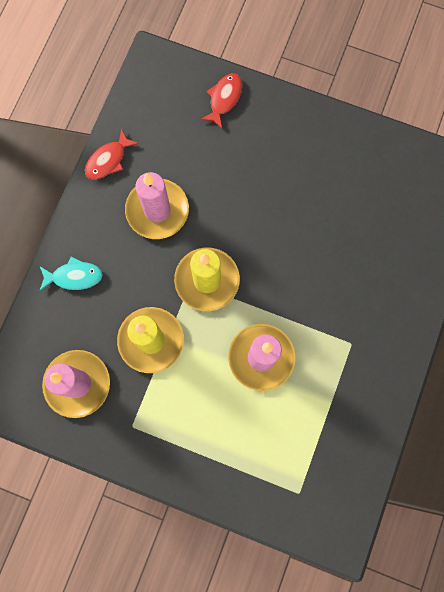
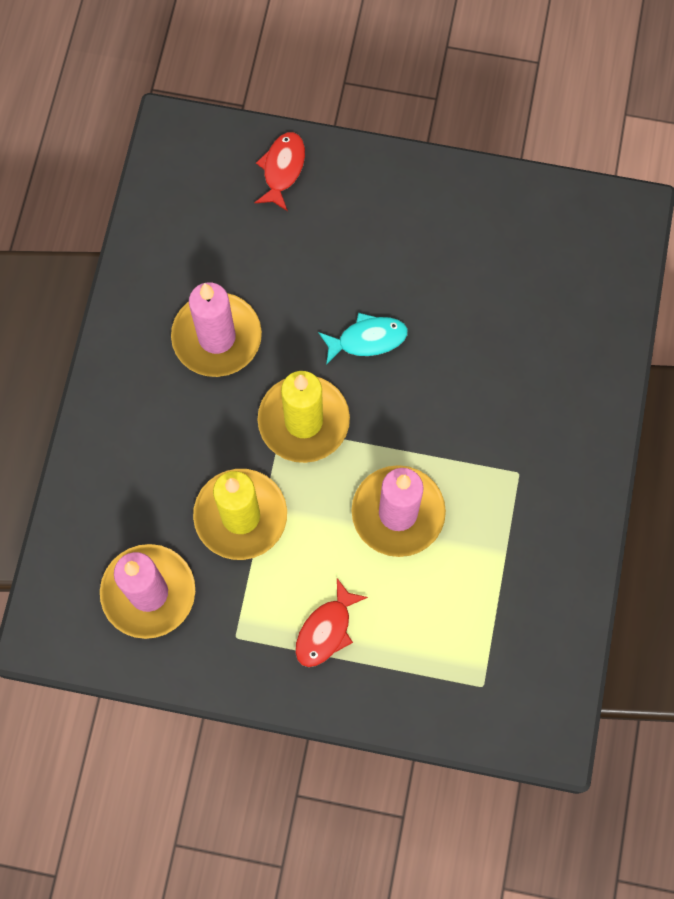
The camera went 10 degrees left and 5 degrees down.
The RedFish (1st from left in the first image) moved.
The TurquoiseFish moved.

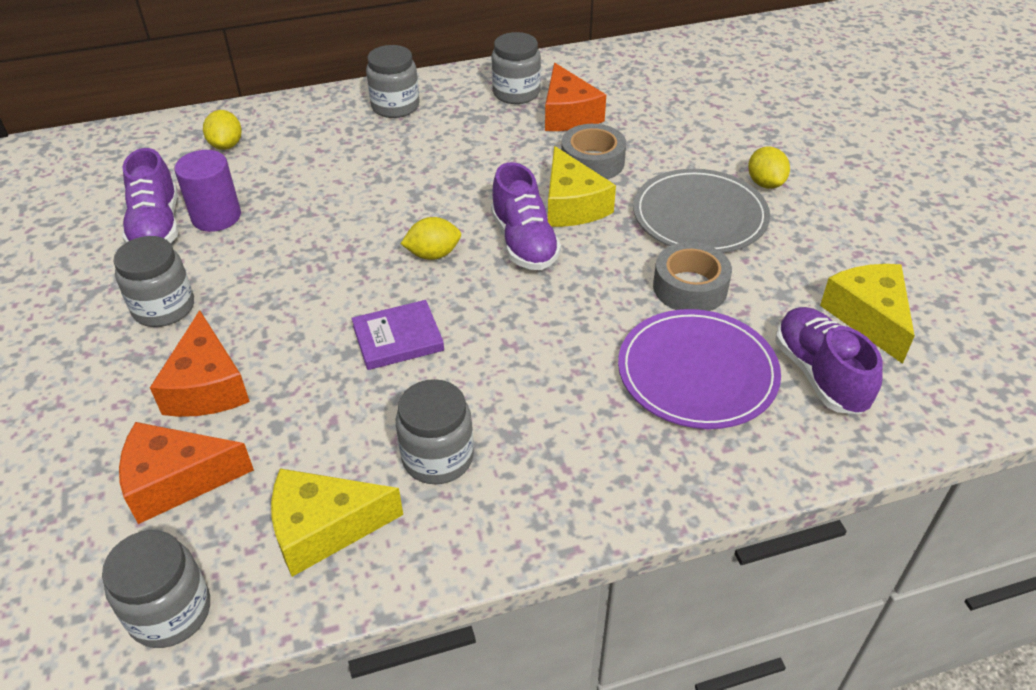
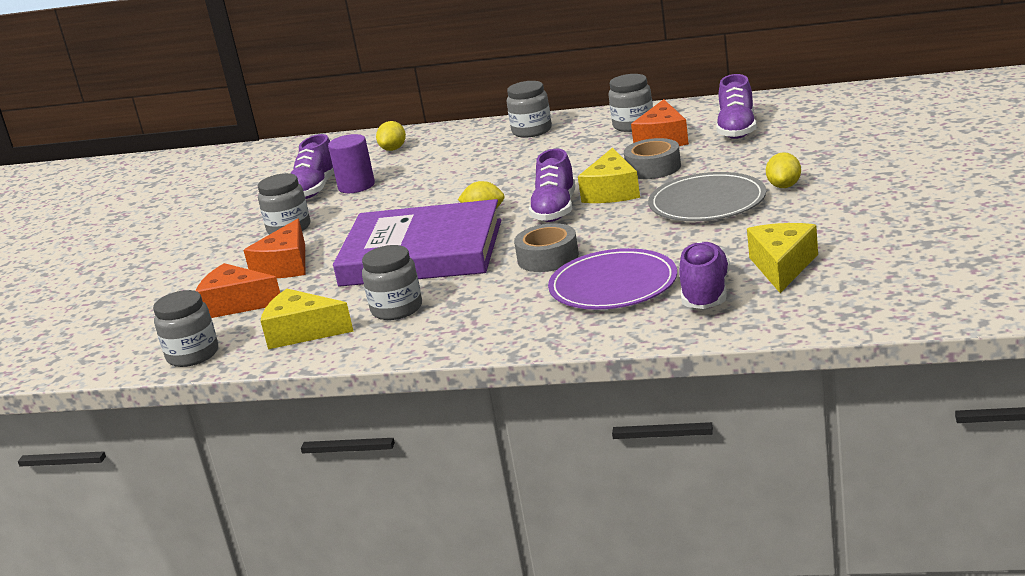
The camera went 30 degrees right and 20 degrees down.
The GreyTape (2nd from left in the first image) moved.
The PurpleBook changed to 2.49 times the size.
The PurpleShoe (4th from left) appeared.

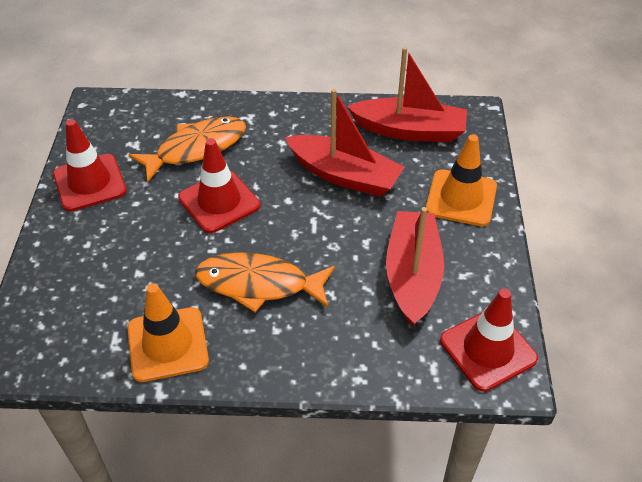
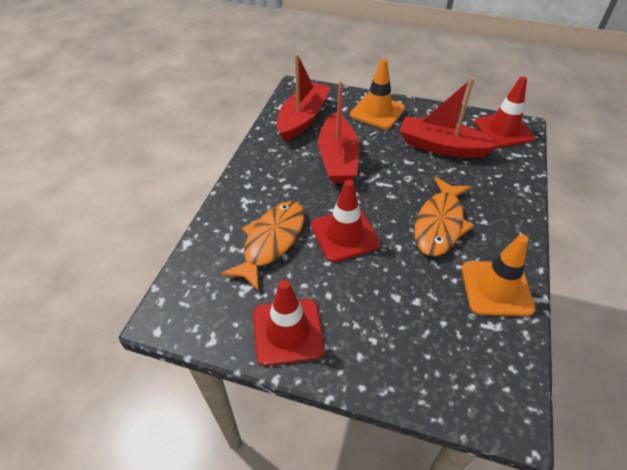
The camera went 75 degrees left and 0 degrees up.
The RedBoat (1st from left in the first image) turned 135 degrees clockwise.
The OrangeFish (1st from left) turned 45 degrees clockwise.

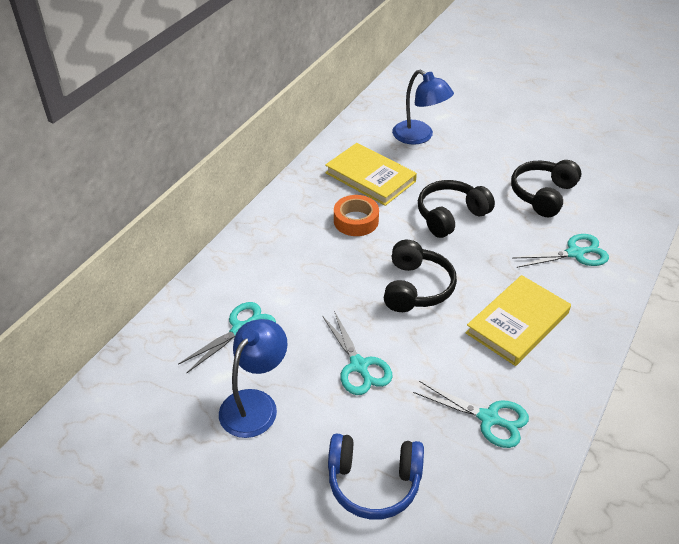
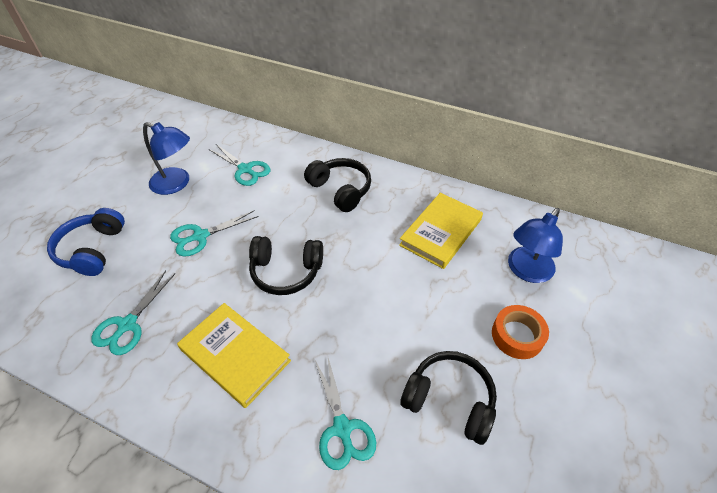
The camera went 85 degrees right and 5 degrees up.
The BlackHeadphones (2nd from left) moved.
The OrangeTape moved.

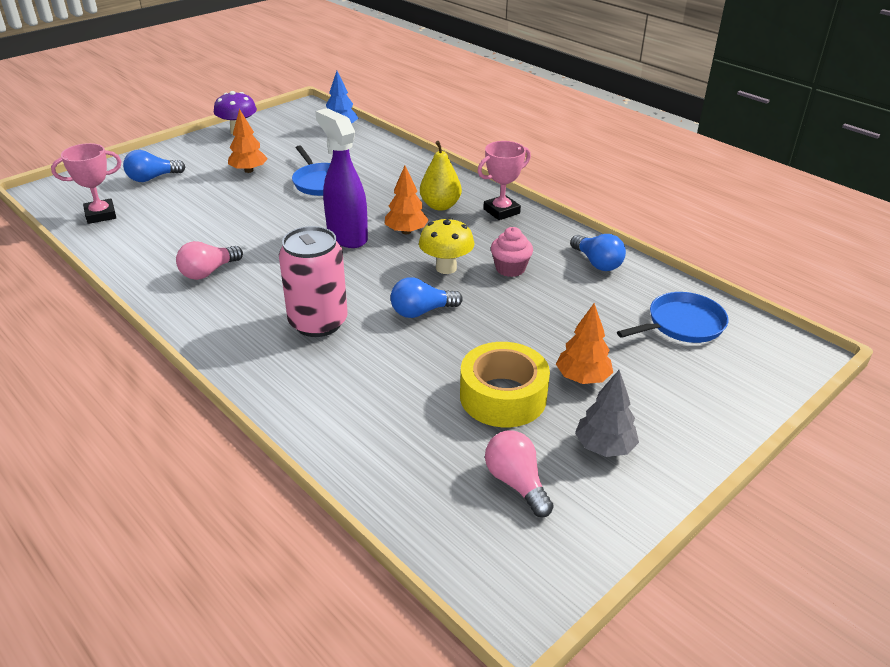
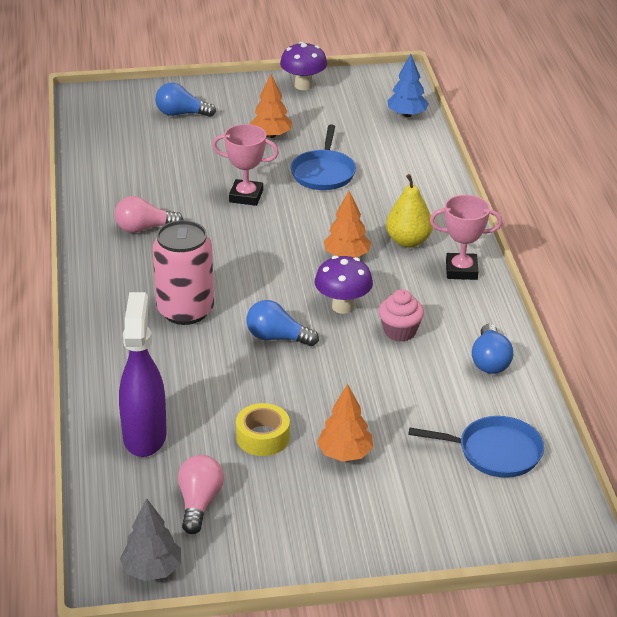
The camera went 35 degrees right and 0 degrees up.
The PurpleSprayBottle moved.
The PinkTrophy (1st from left) moved.
The YellowMushroom became the PurpleMushroom (2nd from left).
The YellowTape changed to 0.64 times the size.
The GreyTree moved.

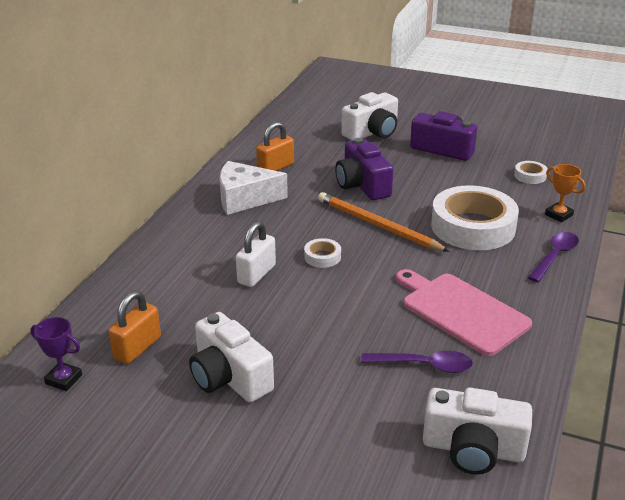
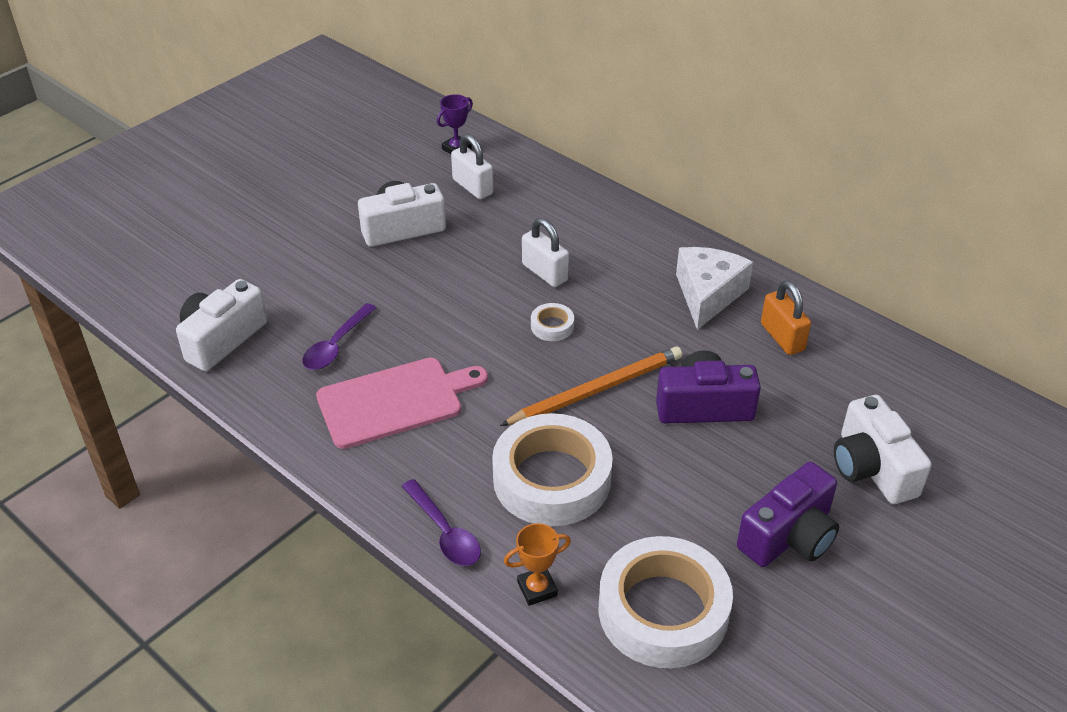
The camera went 110 degrees right and 10 degrees up.
The WhiteTape (3rd from left) changed to 2.40 times the size.
The OrangePadlock (1st from left) became the WhitePadlock (1st from left).

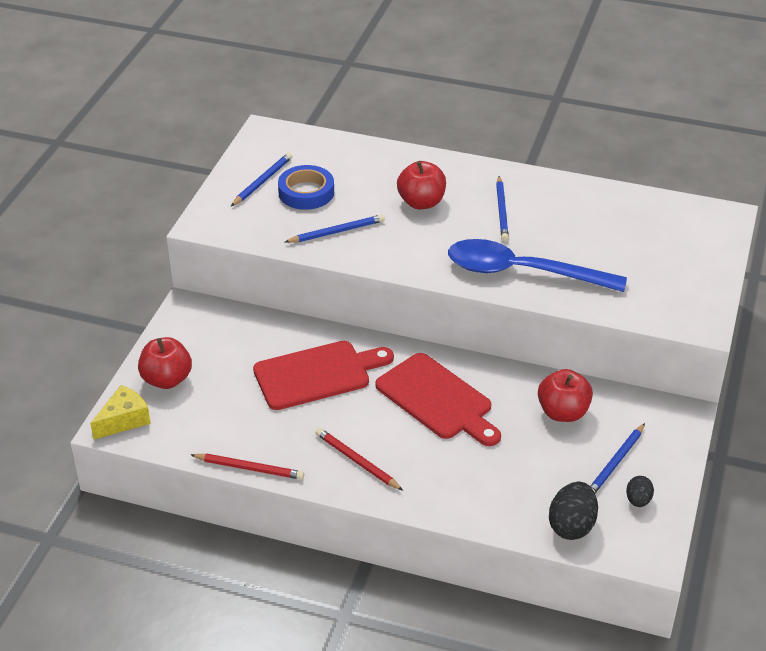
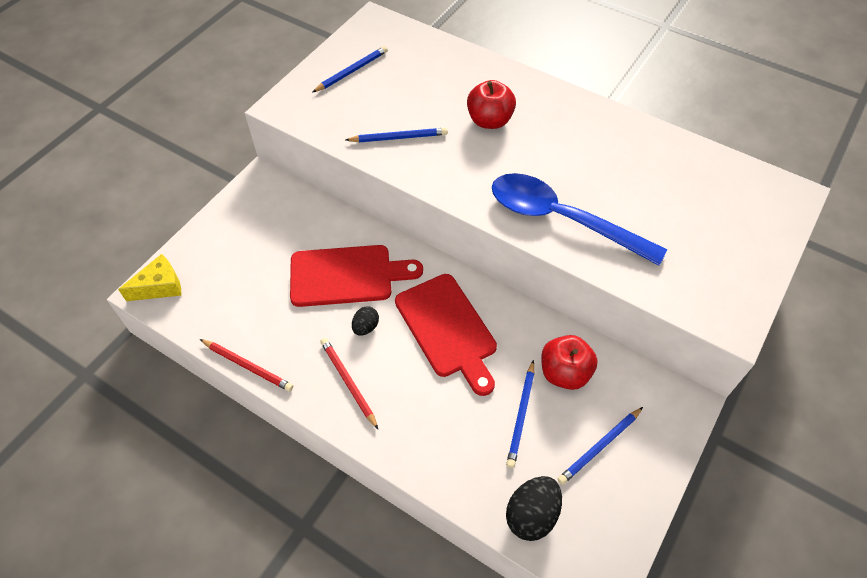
The camera went 15 degrees right and 15 degrees up.
The BlueTape disappeared.
The BluePencil (3rd from left) moved.
The RedApple (1st from left) disappeared.
The BlackEgg (2nd from left in the first image) moved.

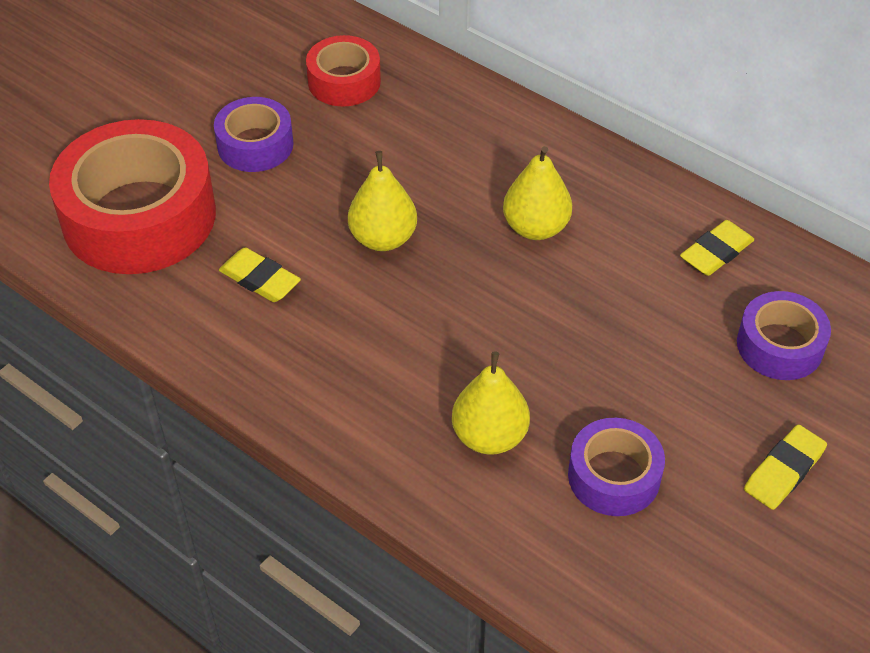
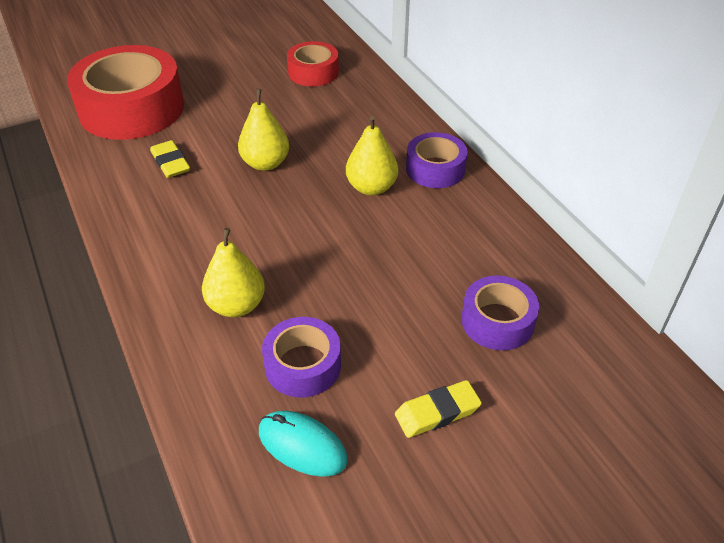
The camera went 25 degrees right and 5 degrees down.
The PurpleTape (1st from left in the first image) moved.
The YellowEraser (2nd from left) disappeared.
The TurquoiseMouse appeared.

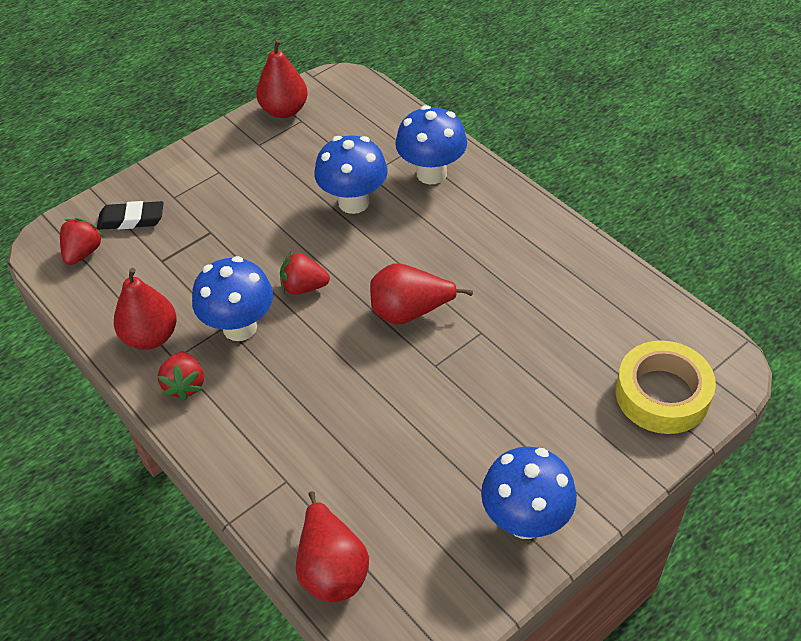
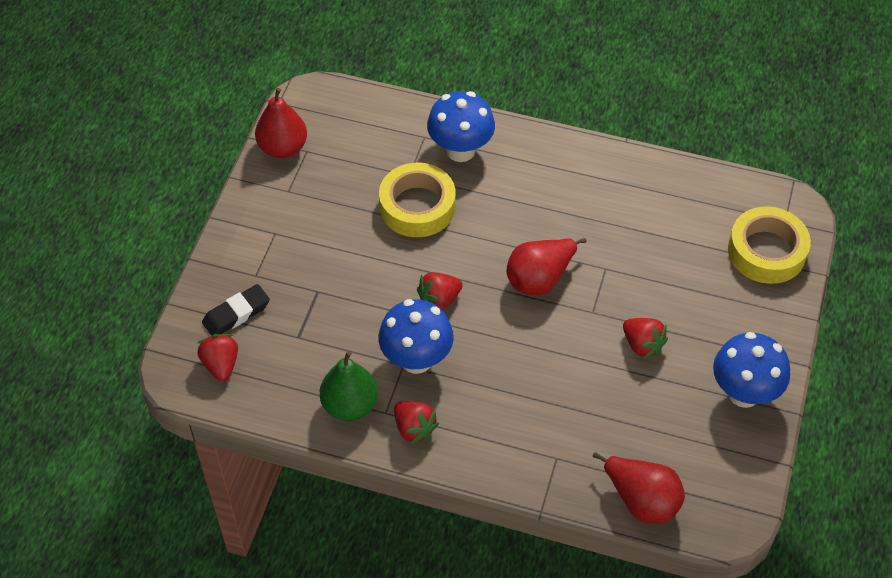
The camera went 35 degrees left and 5 degrees up.
The BlueMushroom (2nd from left) was replaced by the YellowTape (1st from left).
The RedPear (1st from left) became the GreenPear.
The RedStrawberry (4th from left) appeared.

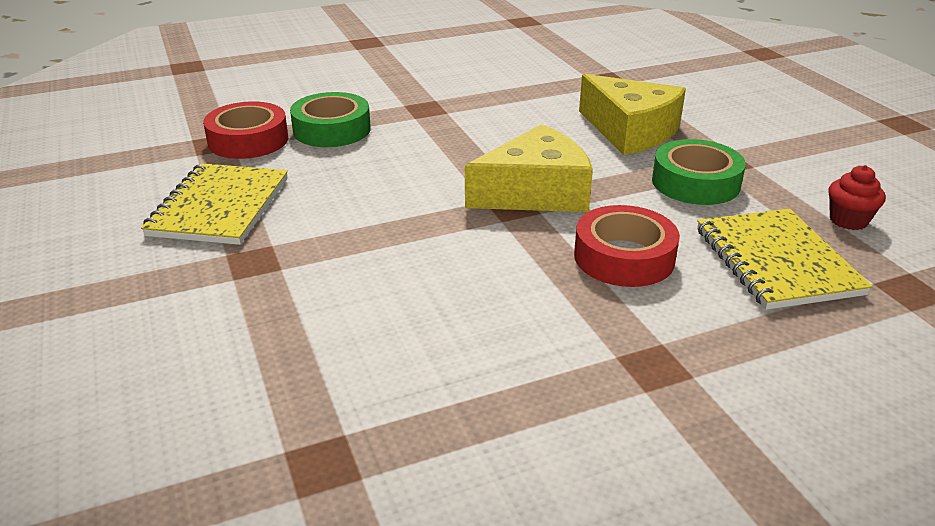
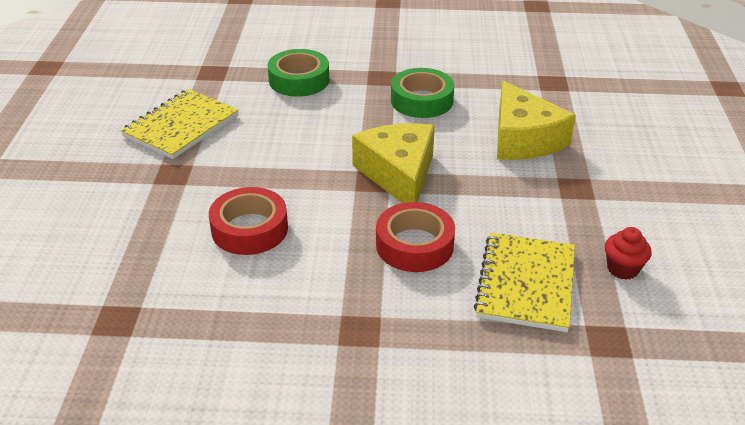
The camera went 25 degrees right and 5 degrees up.
The RedTape (1st from left) moved.
The YellowCheese (1st from left) turned 105 degrees counterclockwise.
The GreenTape (2nd from left) moved.

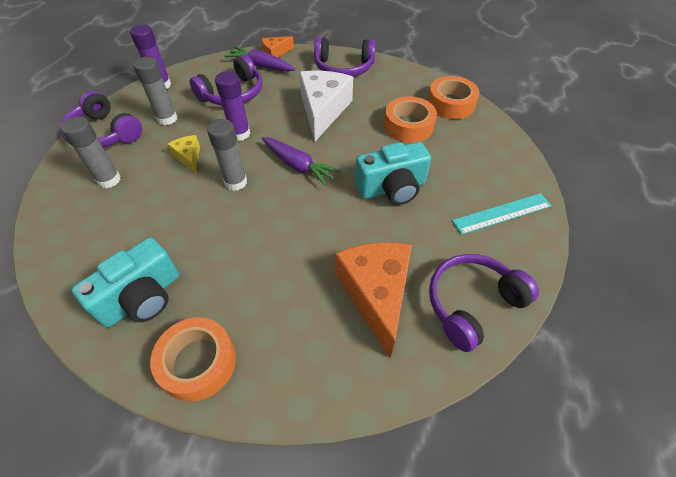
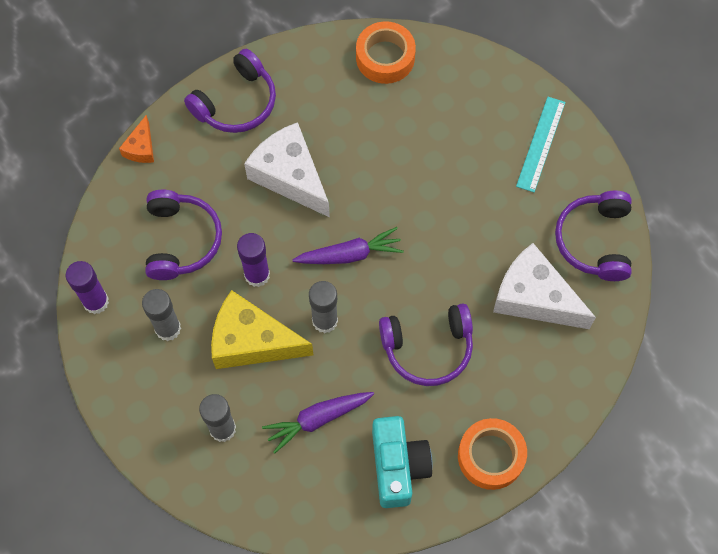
The camera went 50 degrees left and 15 degrees up.
The PurpleCarrot (1st from left) moved.
The PurpleHeadphones (1st from left in the first image) moved.
The OrangeTape (2nd from left) disappeared.
The YellowCheese changed to 2.04 times the size.
The TurquoiseCamera (2nd from left) disappeared.
The OrangeCheese (2nd from left) became the WhiteCheese (2nd from left).

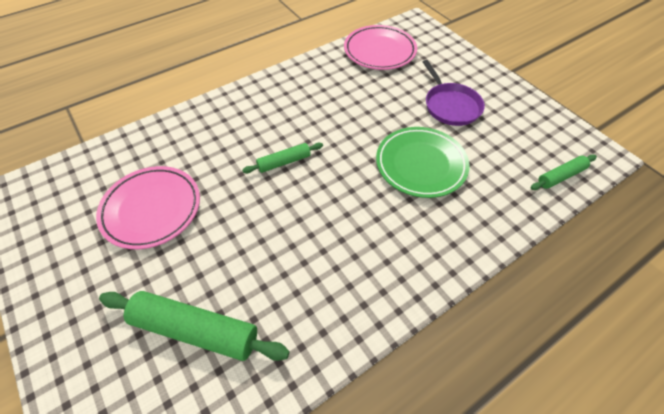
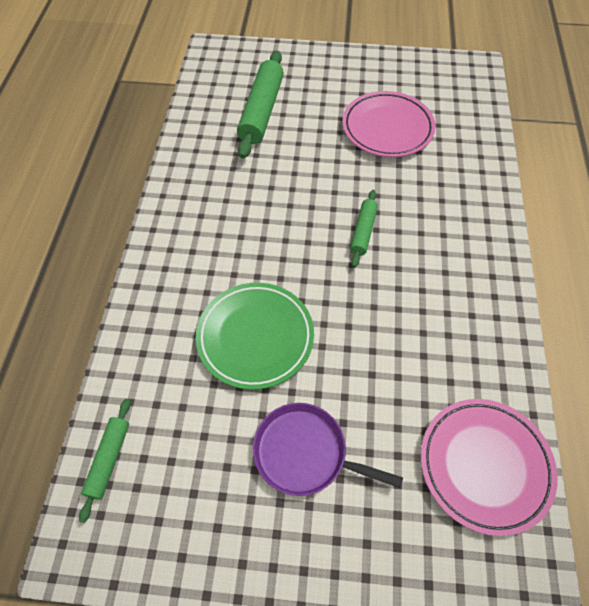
The camera went 130 degrees right and 5 degrees up.
The GreenRollingPin (1st from left in the first image) turned 45 degrees counterclockwise.

